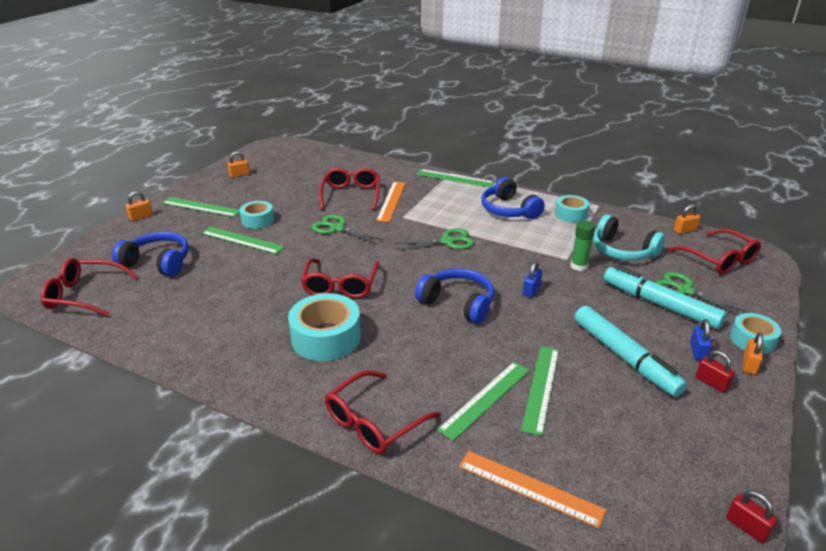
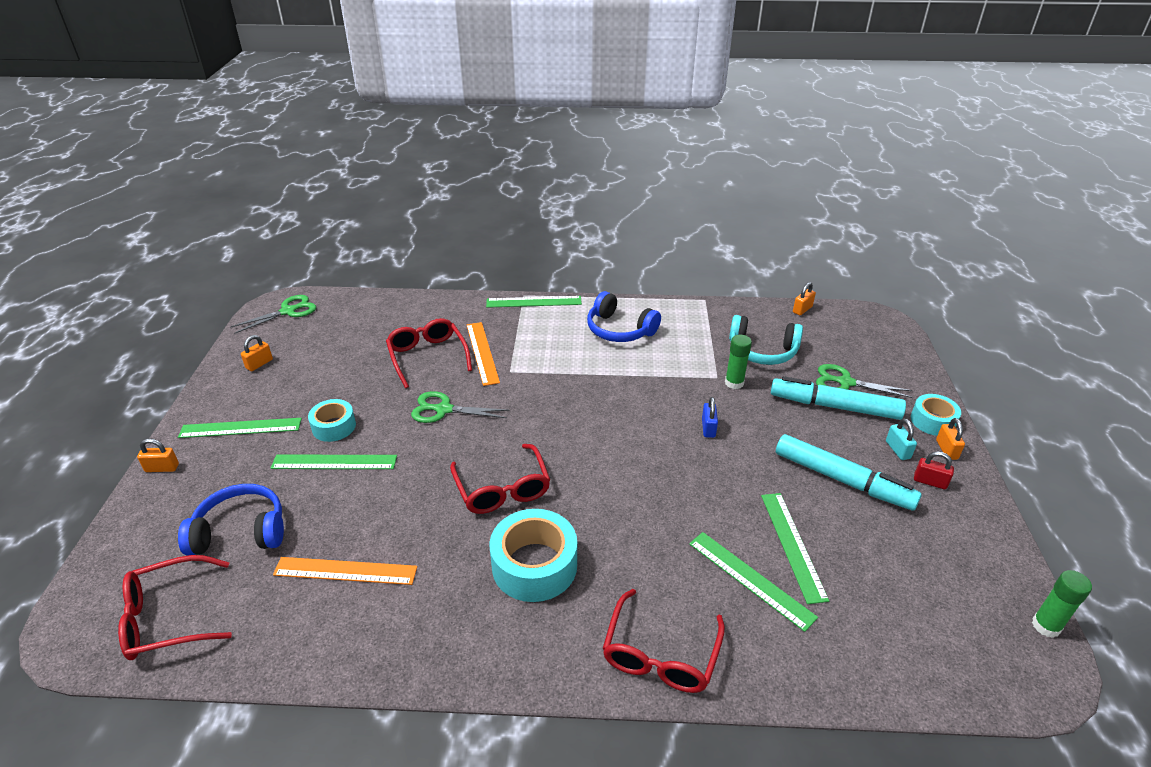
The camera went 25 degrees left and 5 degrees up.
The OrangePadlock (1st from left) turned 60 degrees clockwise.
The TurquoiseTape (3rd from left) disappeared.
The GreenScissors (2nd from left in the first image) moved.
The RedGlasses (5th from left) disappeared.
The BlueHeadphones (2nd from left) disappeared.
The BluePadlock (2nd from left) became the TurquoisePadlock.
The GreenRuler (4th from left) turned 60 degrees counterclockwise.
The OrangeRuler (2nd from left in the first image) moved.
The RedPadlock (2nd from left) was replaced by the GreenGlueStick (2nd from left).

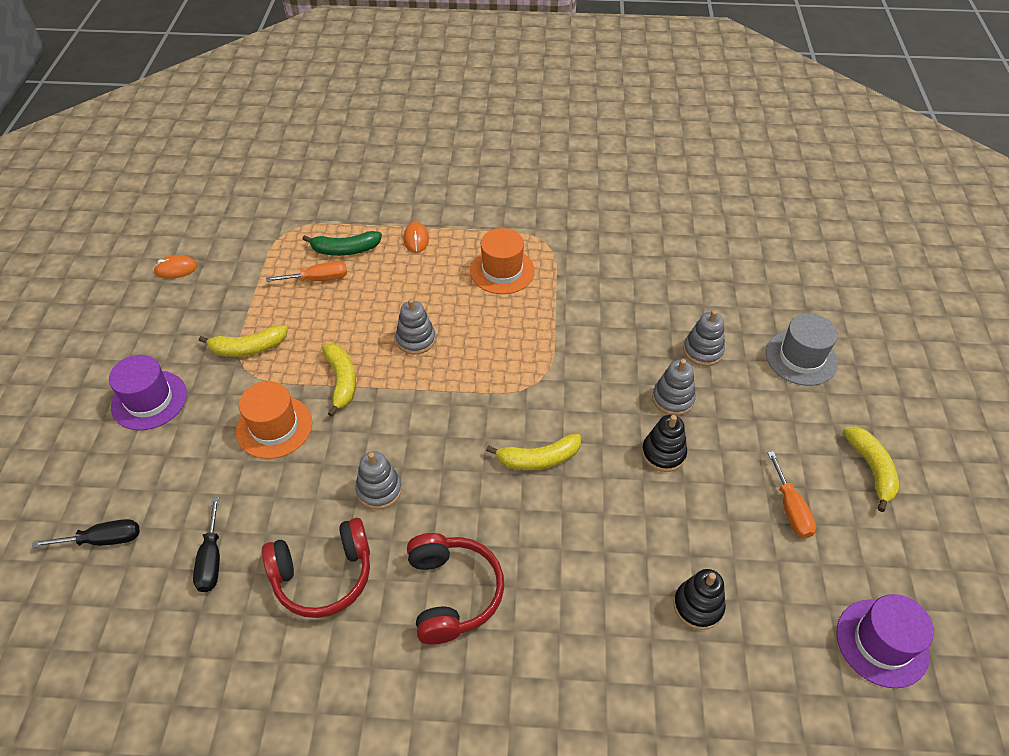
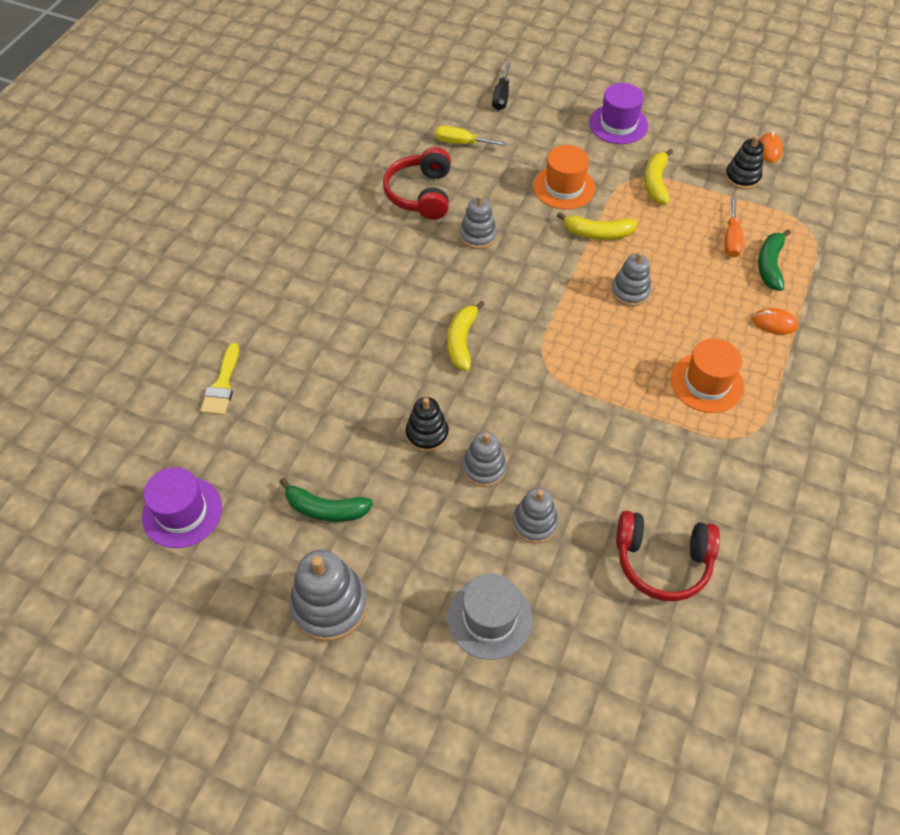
The camera went 110 degrees right and 5 degrees up.
The YellowBanana (4th from left) was replaced by the GreyStackingToy (1st from left).
The OrangeScrewdriver (2nd from left) was replaced by the GreenBanana (1st from left).
The BlackScrewdriver (2nd from left) became the YellowScrewdriver.
The RedHeadphones (2nd from left) moved.
The BlackStackingToy (2nd from left) moved.
The YellowBrush appeared.

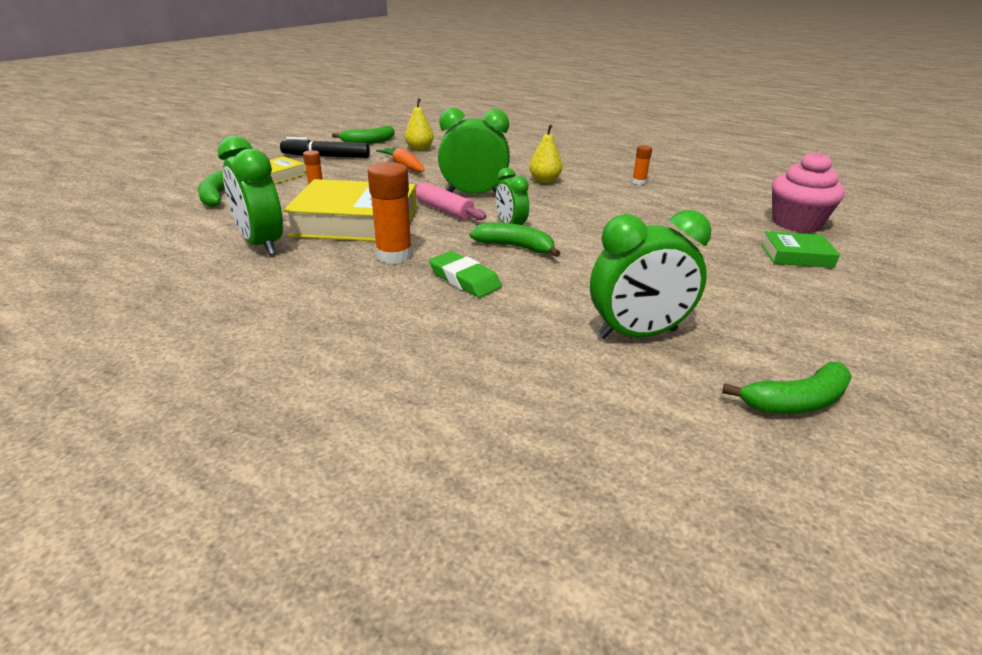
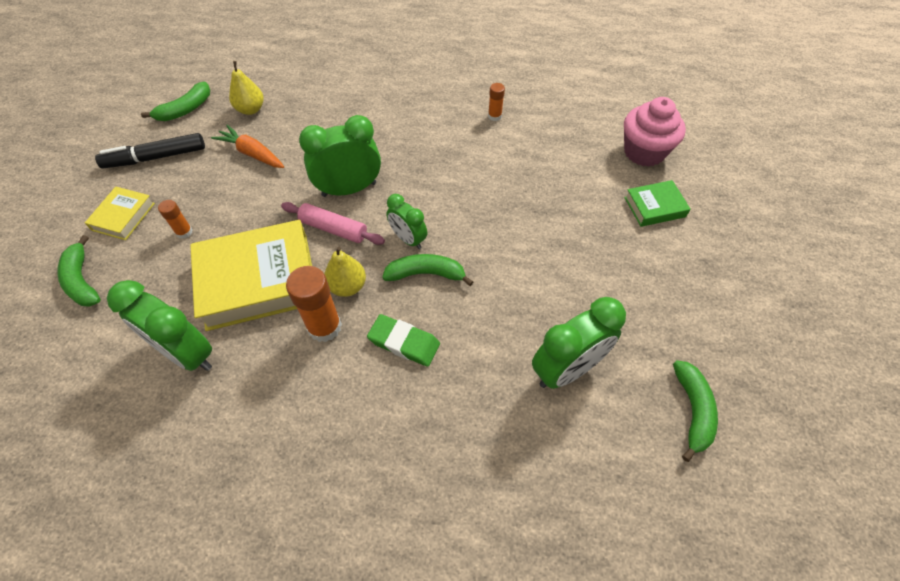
The camera went 20 degrees left and 25 degrees up.
The YellowPear (2nd from left) moved.
The GreenBanana (4th from left) turned 45 degrees counterclockwise.

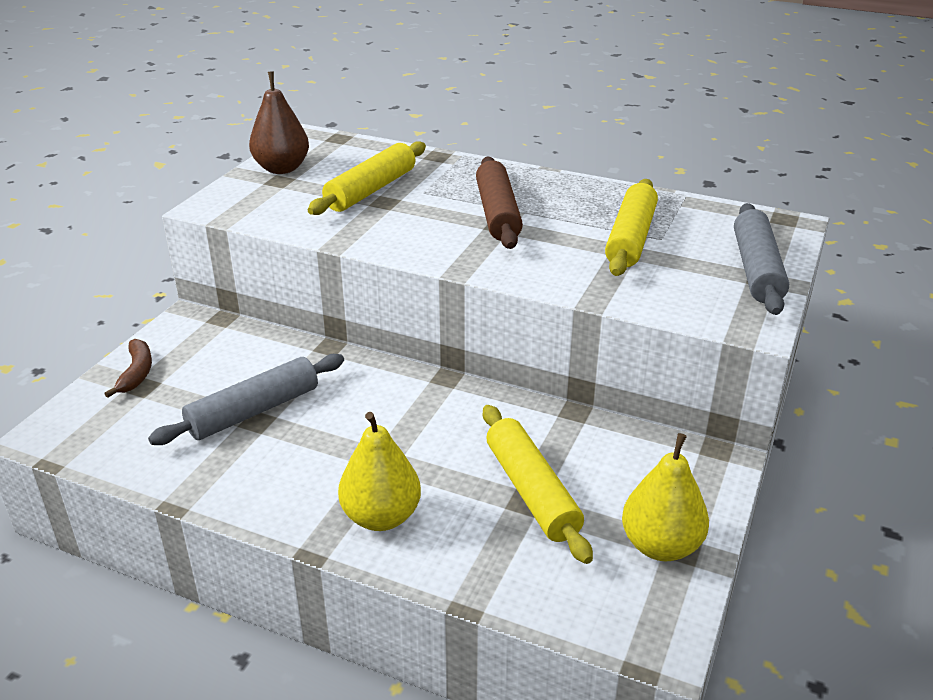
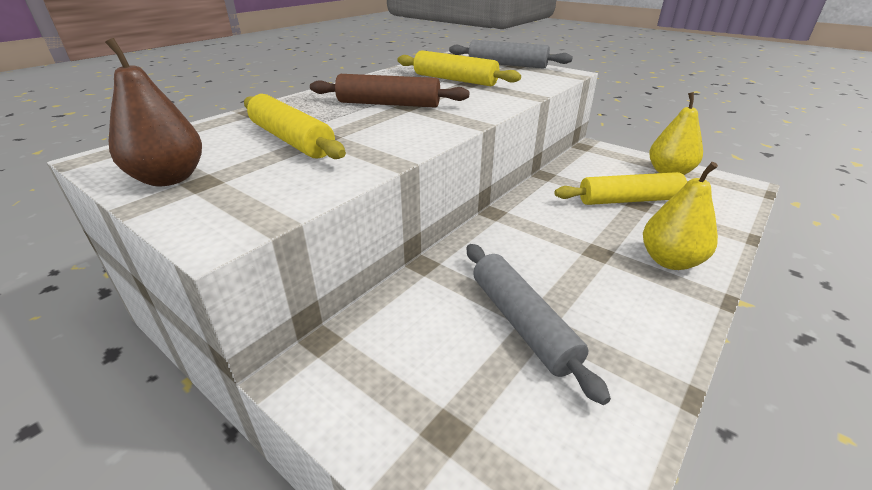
The camera went 75 degrees left and 0 degrees up.
The BrownBanana disappeared.

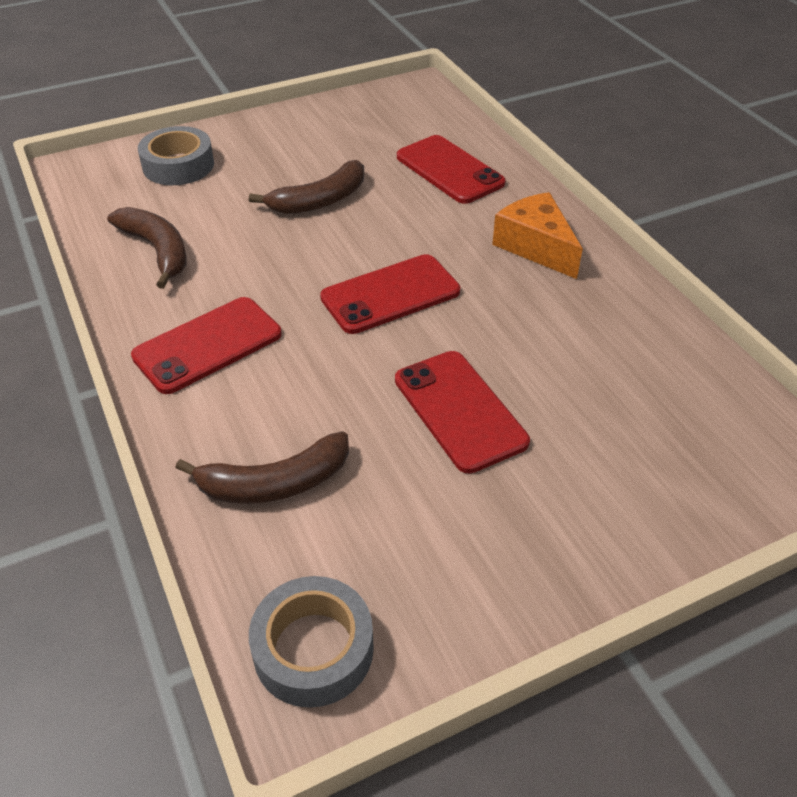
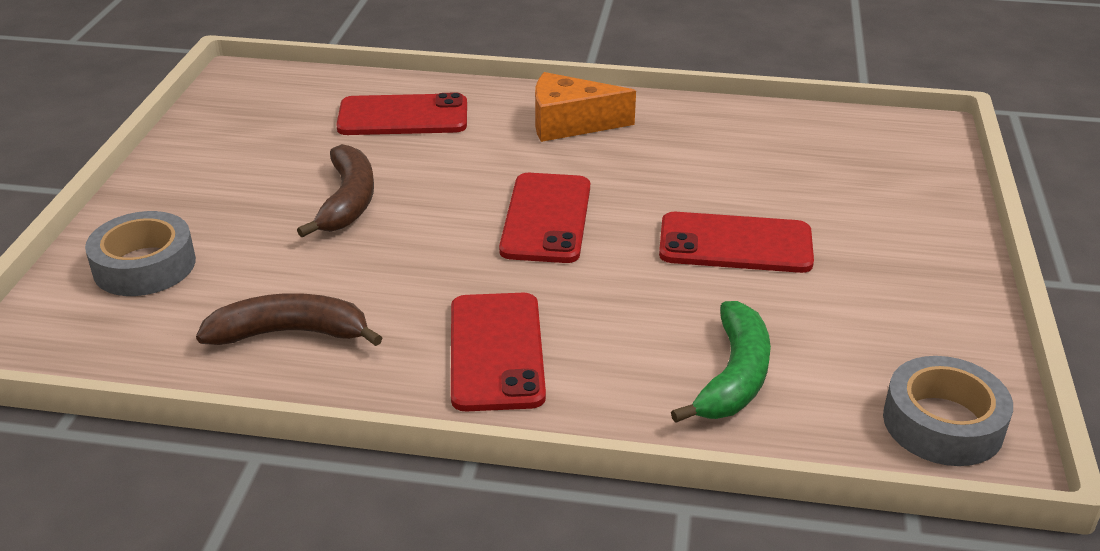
The camera went 55 degrees left and 10 degrees down.
The BrownBanana (2nd from left) became the GreenBanana.

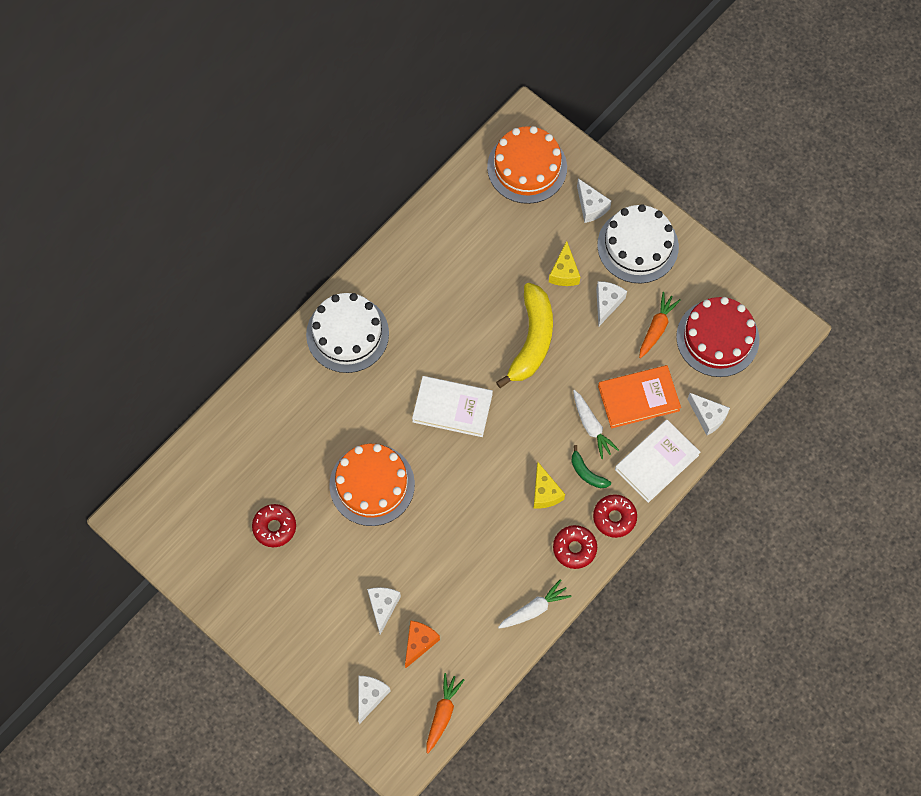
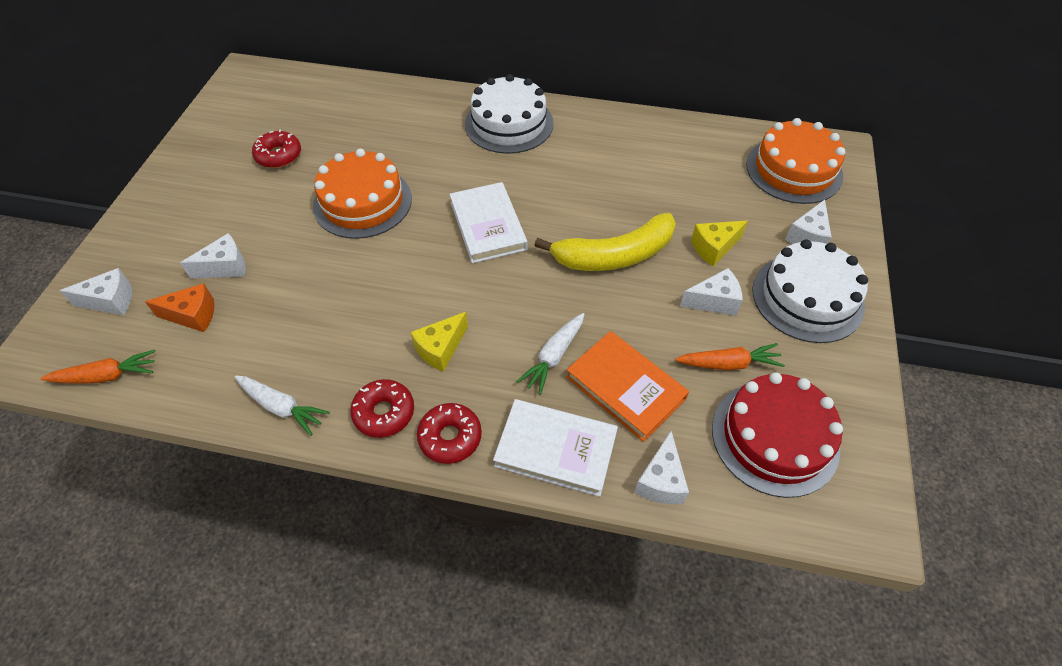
The camera went 60 degrees right and 15 degrees down.
The GreenBanana disappeared.

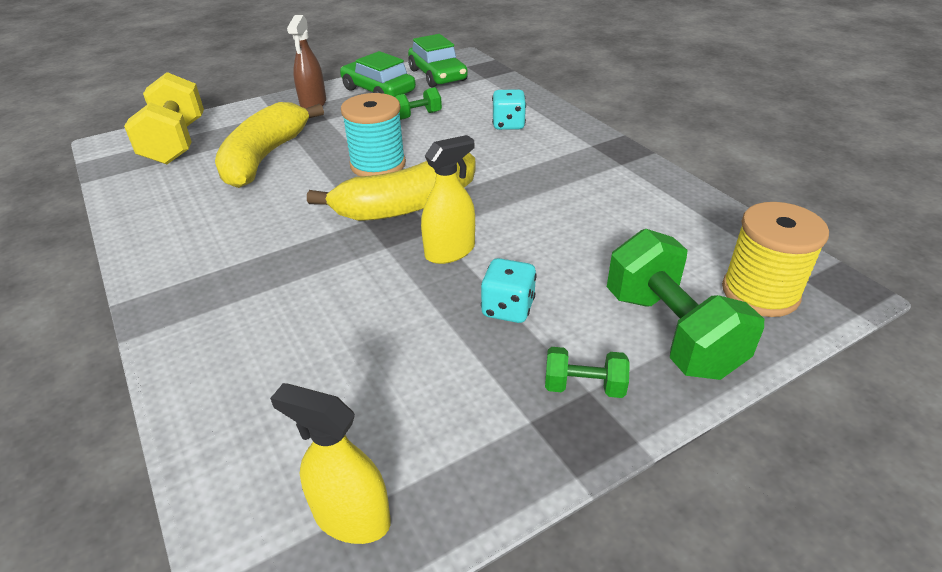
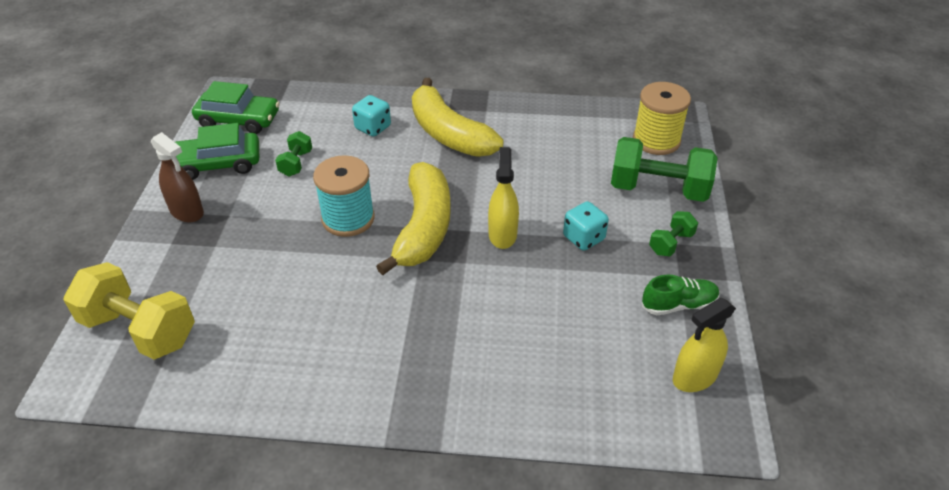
The camera went 55 degrees left and 5 degrees up.
The YellowBanana (1st from left in the first image) moved.
The GreenShoe appeared.

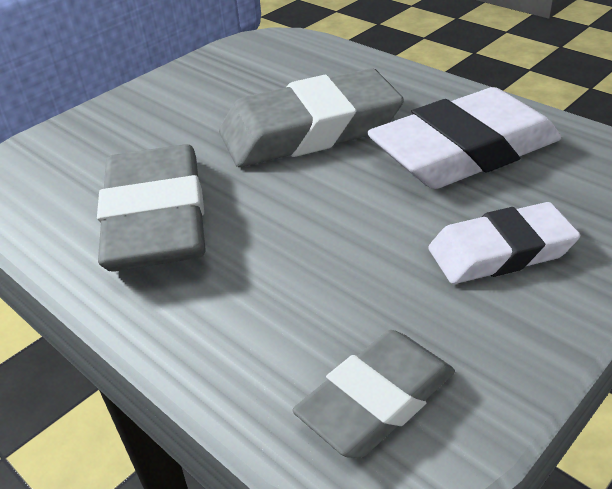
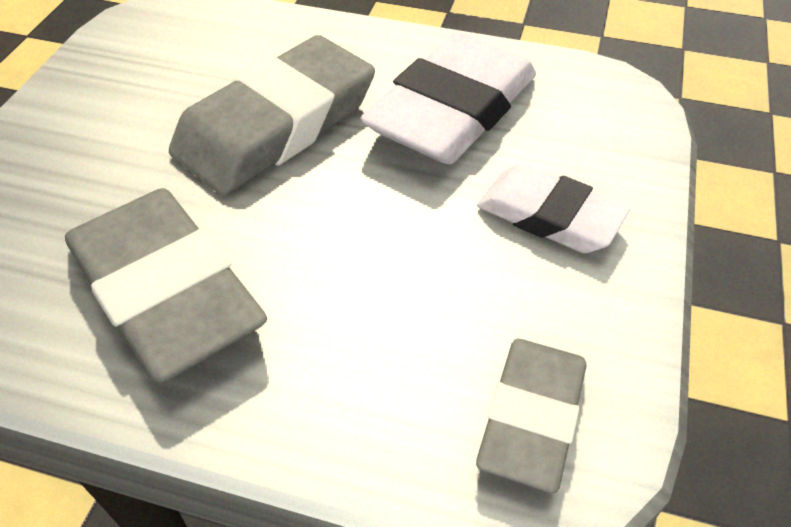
The camera went 30 degrees left and 10 degrees up.
The WhiteEraser (2nd from left) turned 75 degrees clockwise.

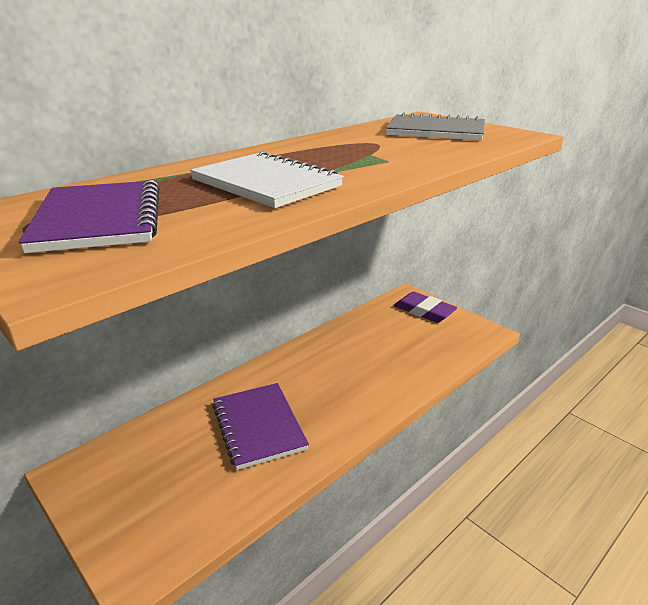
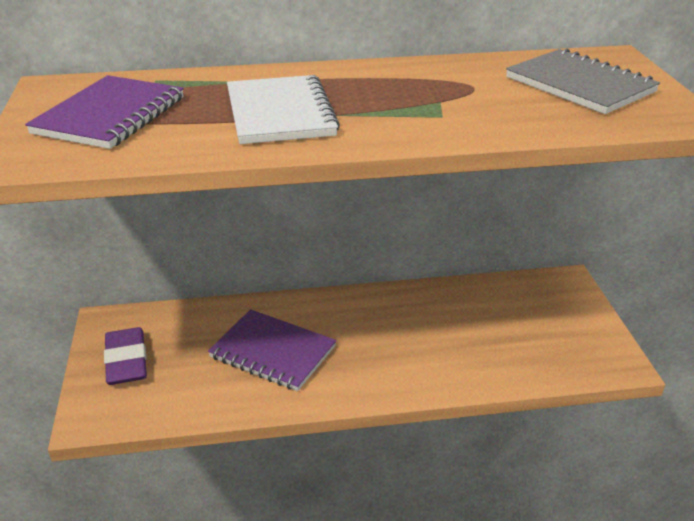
The camera went 35 degrees right and 5 degrees up.
The PurpleEraser moved.
The PurpleNotebook (2nd from left) turned 75 degrees counterclockwise.

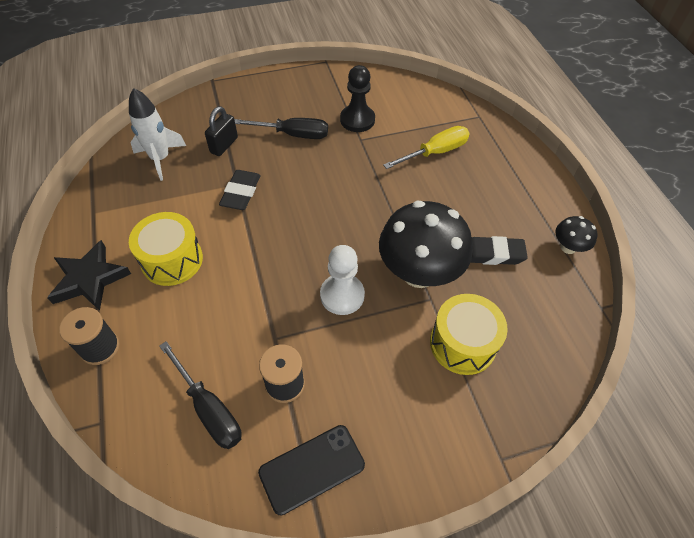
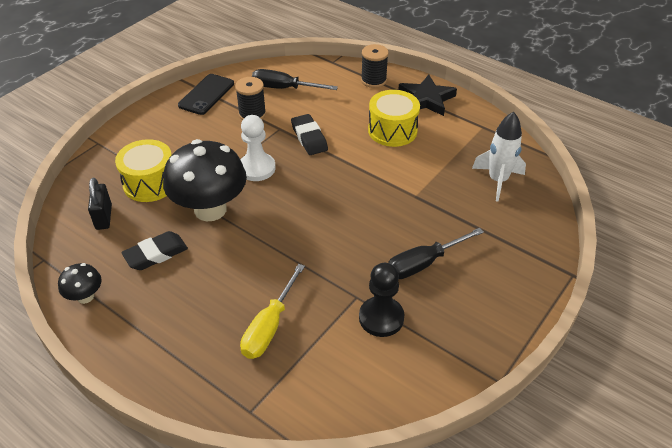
The camera went 145 degrees right and 10 degrees down.
The BlackPadlock moved.
The BlackEraser (1st from left in the first image) moved.

